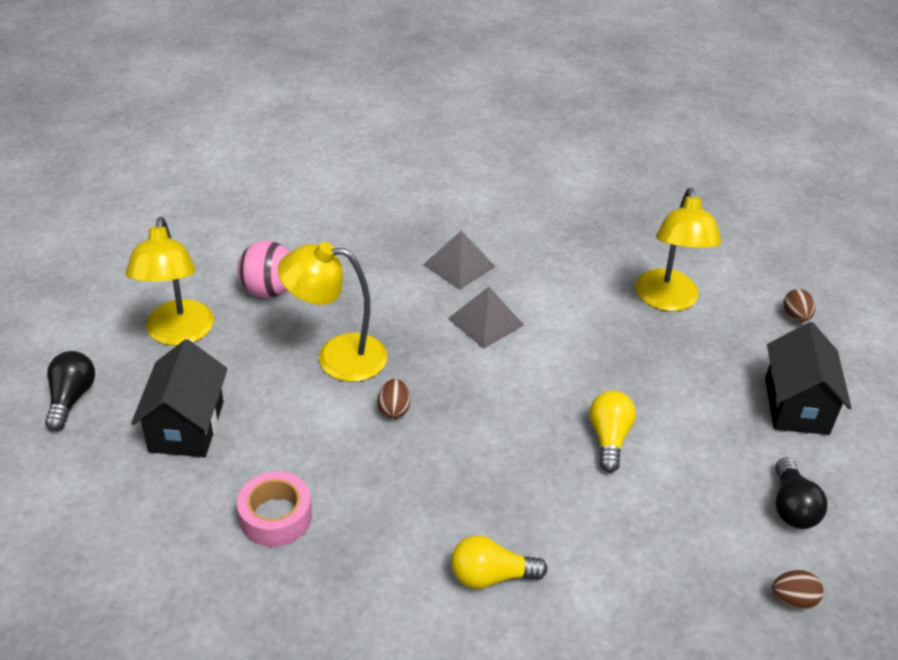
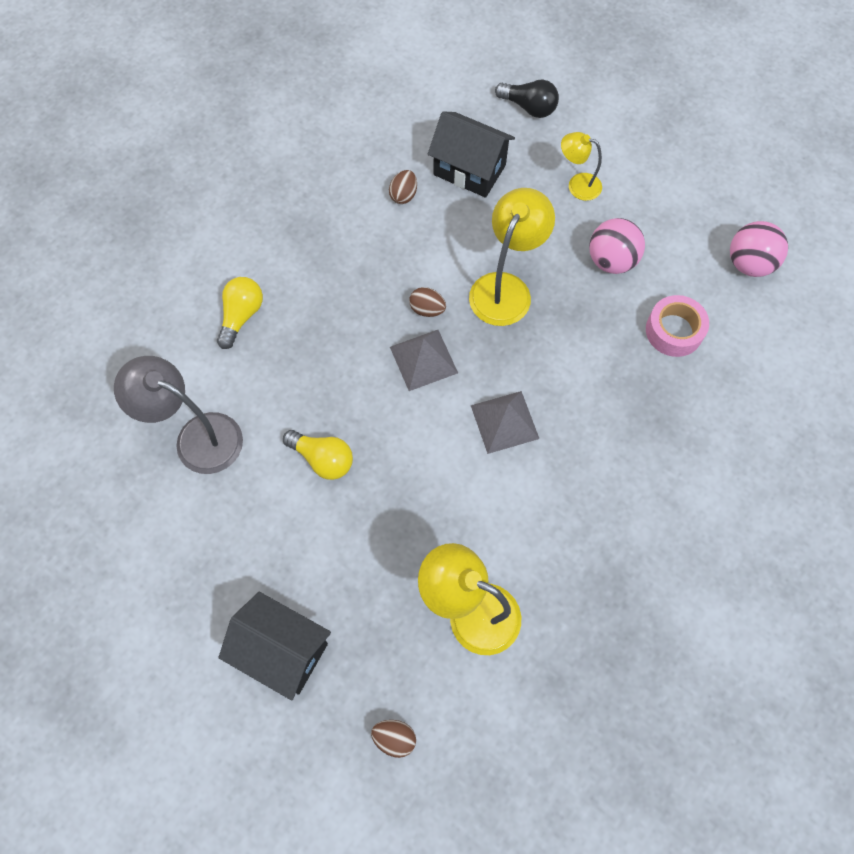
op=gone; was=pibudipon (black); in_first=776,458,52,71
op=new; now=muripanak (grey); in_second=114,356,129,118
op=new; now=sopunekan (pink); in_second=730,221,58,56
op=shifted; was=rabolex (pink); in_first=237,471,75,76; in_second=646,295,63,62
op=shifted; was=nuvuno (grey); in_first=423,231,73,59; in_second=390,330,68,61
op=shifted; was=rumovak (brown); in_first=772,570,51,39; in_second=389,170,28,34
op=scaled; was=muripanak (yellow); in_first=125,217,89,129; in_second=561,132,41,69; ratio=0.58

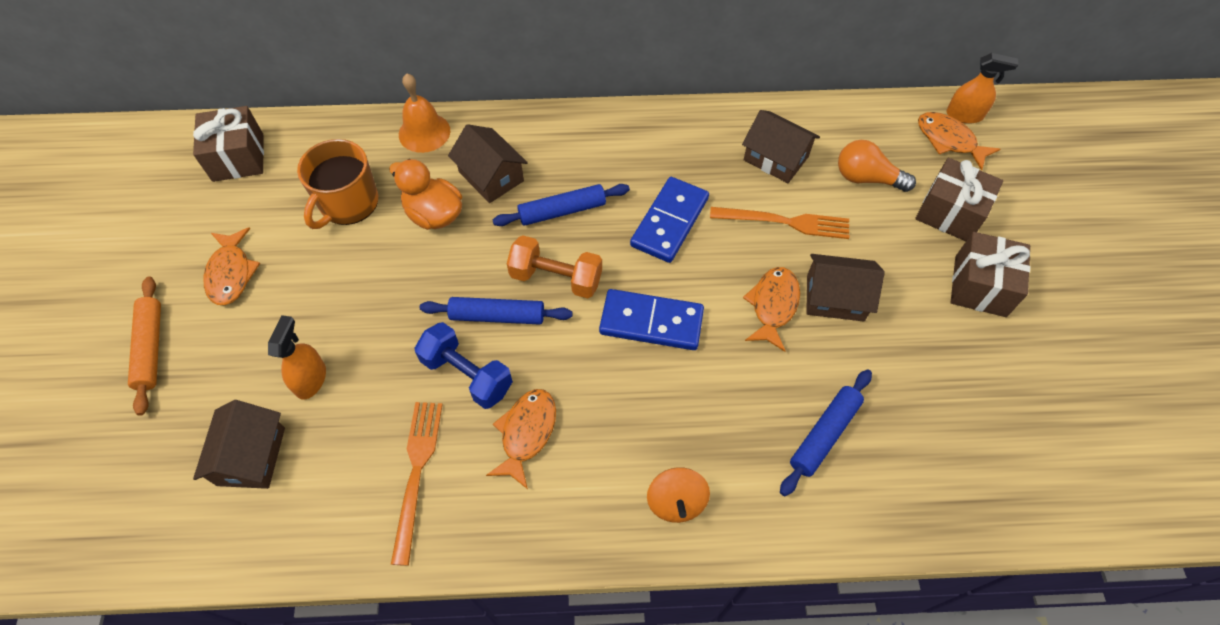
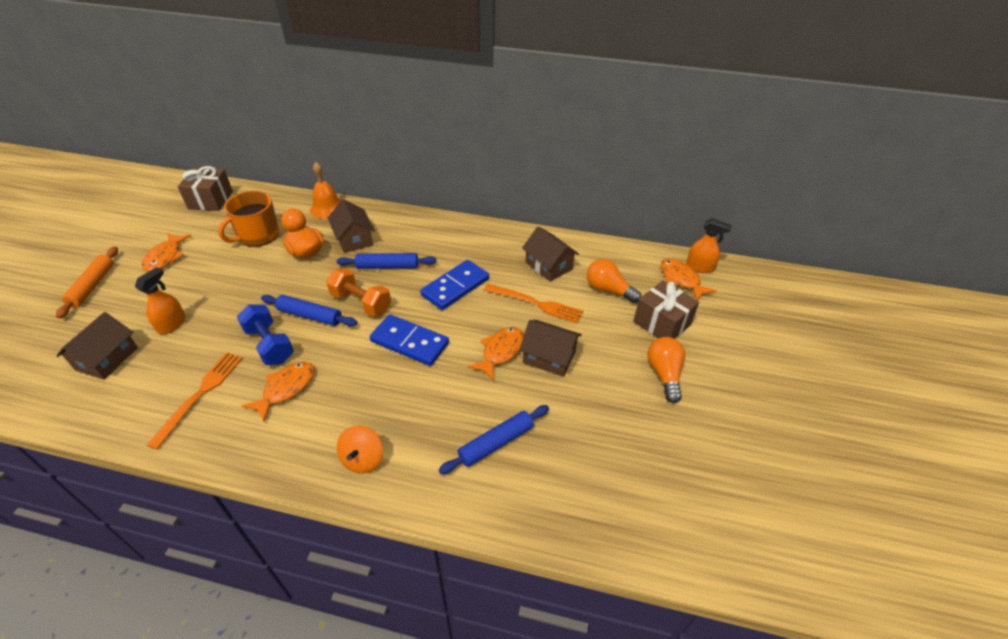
op=swapped; was=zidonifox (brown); now=pibudipon (orange); in_first=951,232,79,85; in_second=647,337,38,66

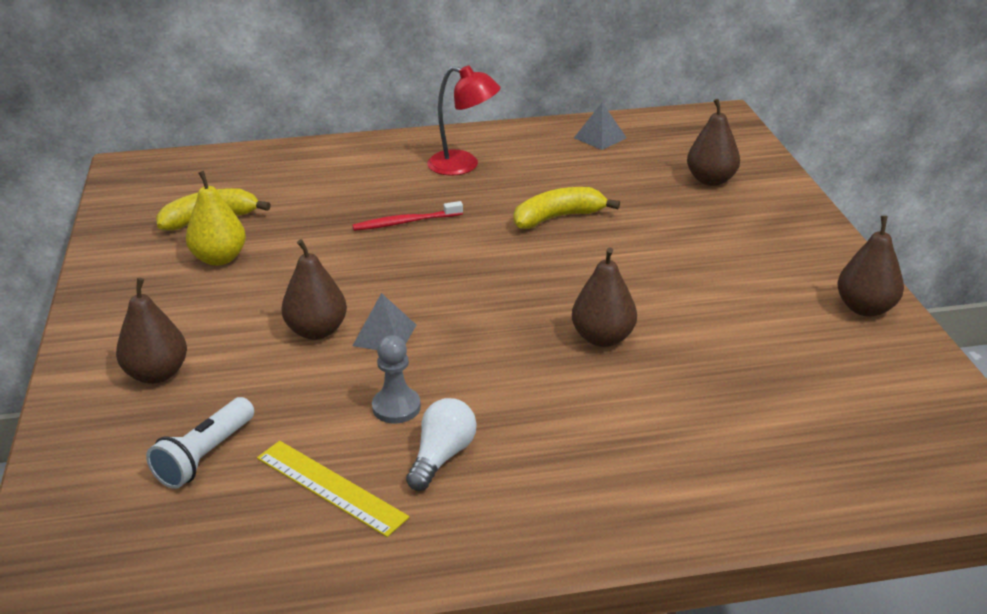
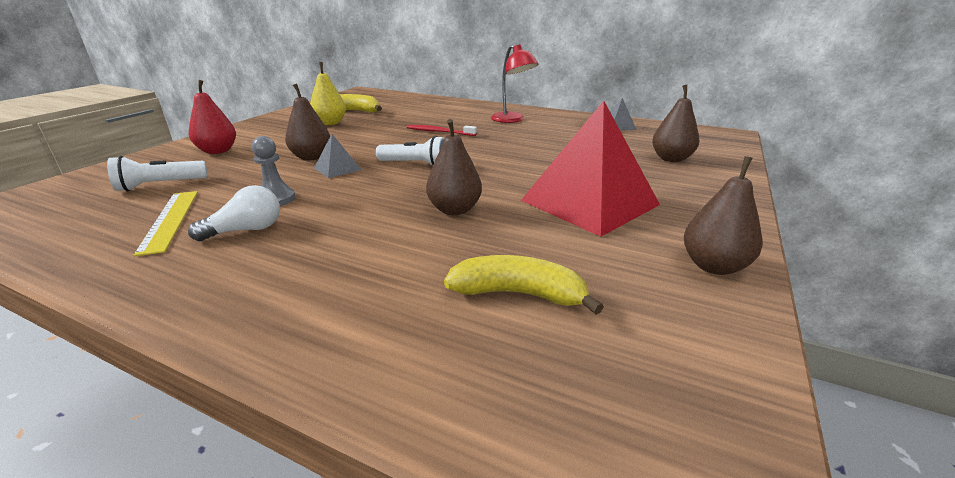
op=new; now=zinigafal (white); in_second=376,136,69,30
op=new; now=nuvuno (red); in_second=521,101,139,136
op=shifted; was=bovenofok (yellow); in_first=514,187,106,42; in_second=444,255,160,60
op=repainted; was=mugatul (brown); now=mugatul (red); in_first=116,278,71,106; in_second=189,80,47,74

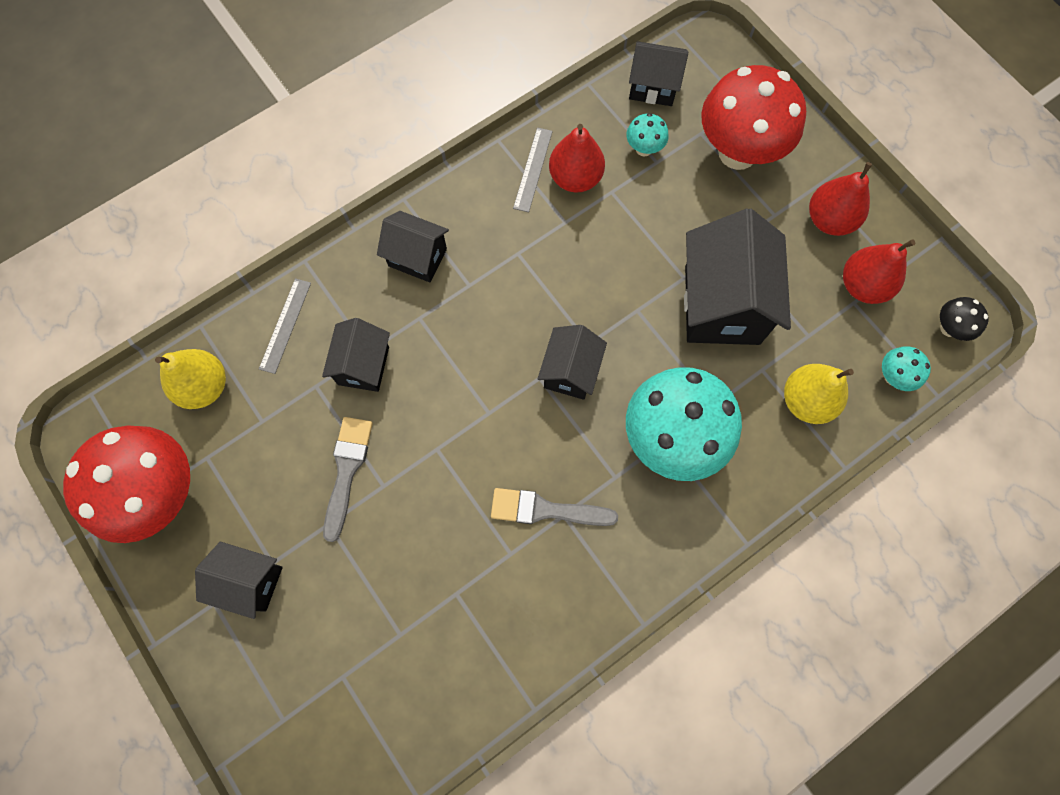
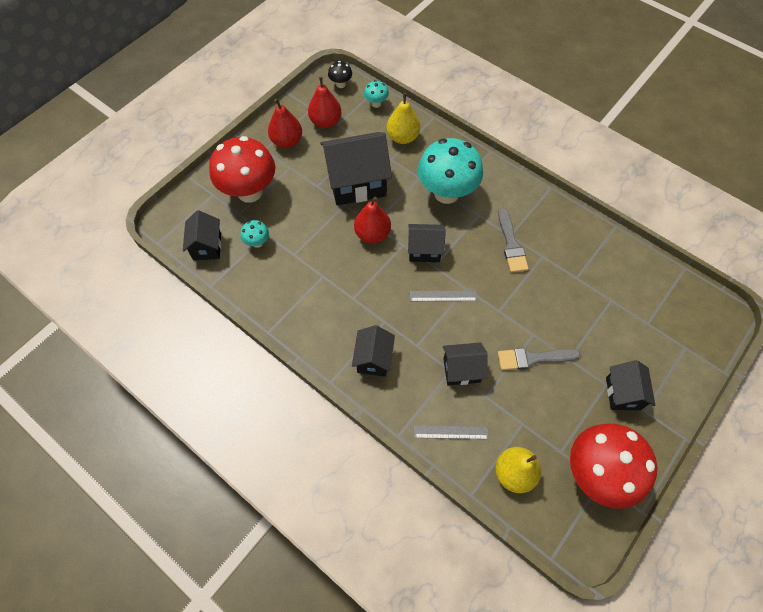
op=shifted; was=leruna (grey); in_first=513,127,40,85; in_second=410,291,67,10
op=shifted; was=mugatul (red); in_first=549,124,56,69; in_second=354,197,37,46

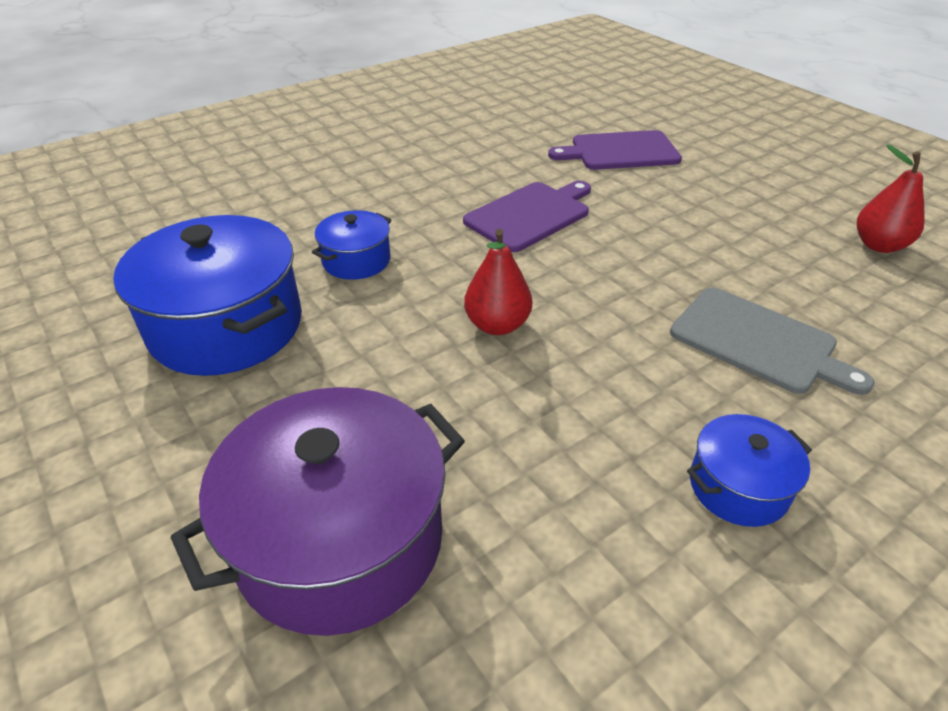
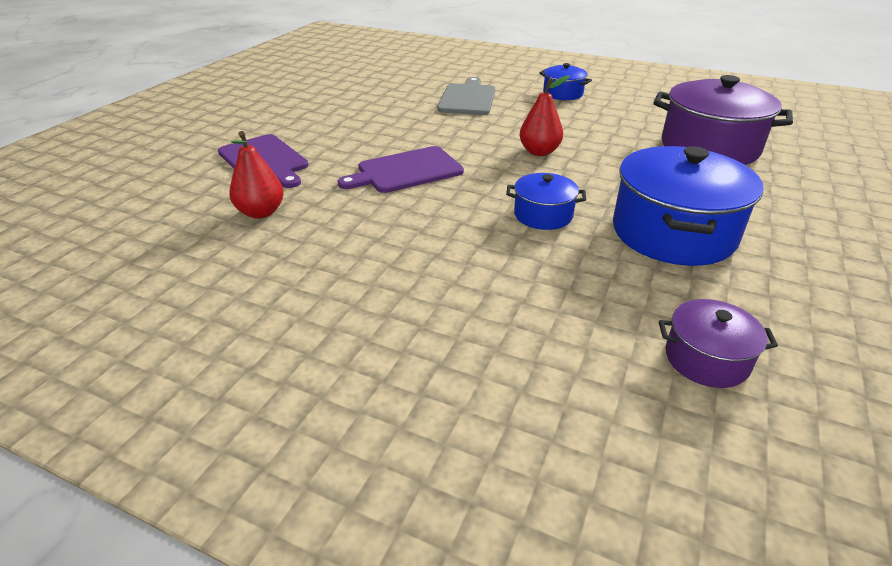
op=new; now=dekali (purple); in_second=659,299,119,89
op=shifted; was=mugatul (red); in_first=857,145,68,108; in_second=229,131,55,87
op=rotated; was=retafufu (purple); in_first=463,181,128,71; in_second=338,146,126,47; clockwise=-45

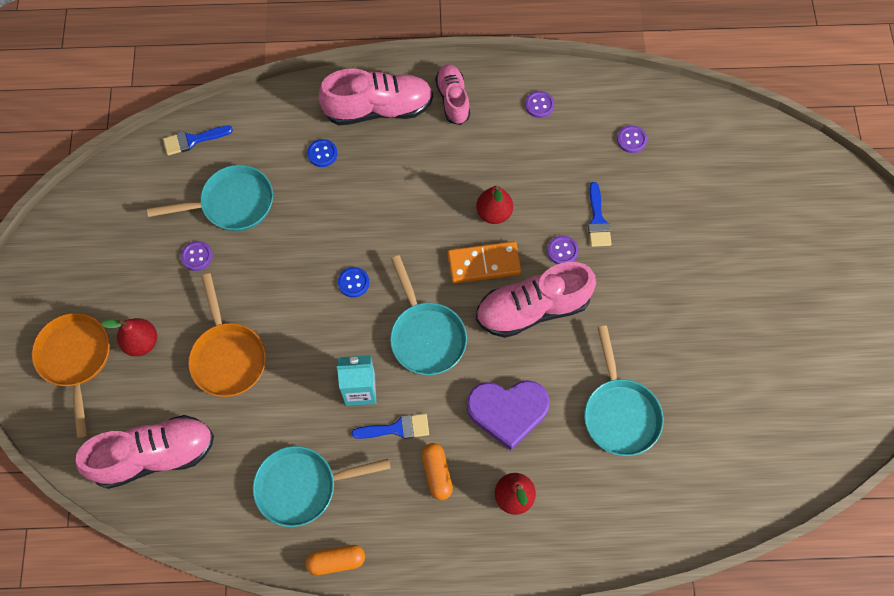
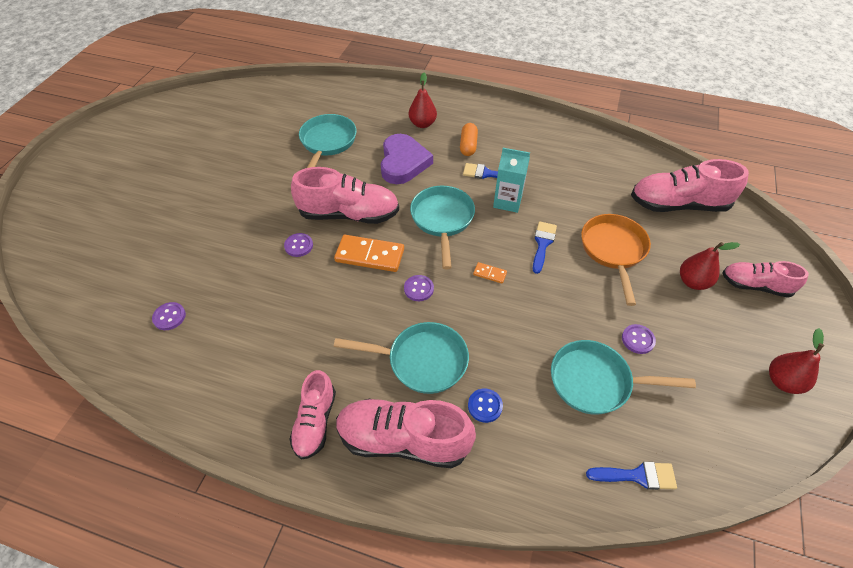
op=gone; was=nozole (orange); in_first=305,545,60,30
op=shifted; was=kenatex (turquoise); in_first=253,446,138,81; in_second=334,322,135,72
op=shifted; was=mugatul (red); in_first=476,186,37,38; in_second=769,328,55,66
op=shifted; was=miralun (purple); in_first=525,91,29,27; in_second=404,275,30,26
op=shifted; was=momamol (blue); in_first=588,182,23,65; in_second=533,221,24,53
op=swapped; was=kenatex (orange); now=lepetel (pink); in_first=32,313,78,125; in_second=722,261,87,37
op=swapped; was=miralun (blue); now=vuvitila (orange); in_first=338,267,31,31; in_second=473,262,34,22
op=rotated; was=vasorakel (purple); in_first=467,380,83,71; in_second=381,134,52,50; clockwise=75

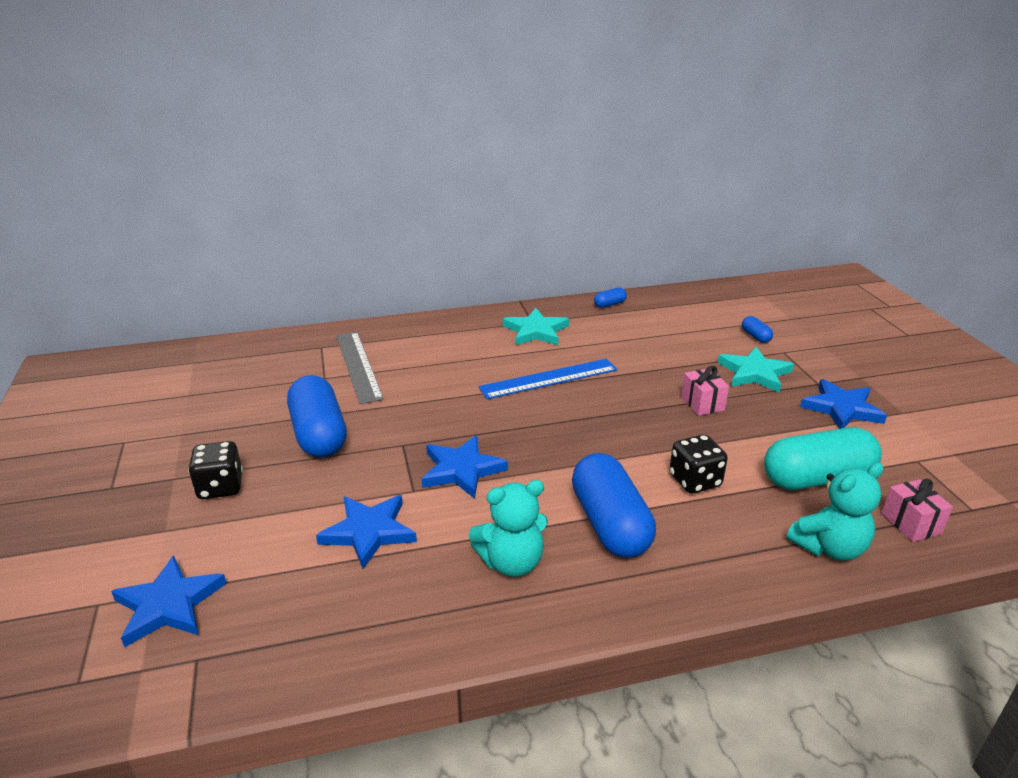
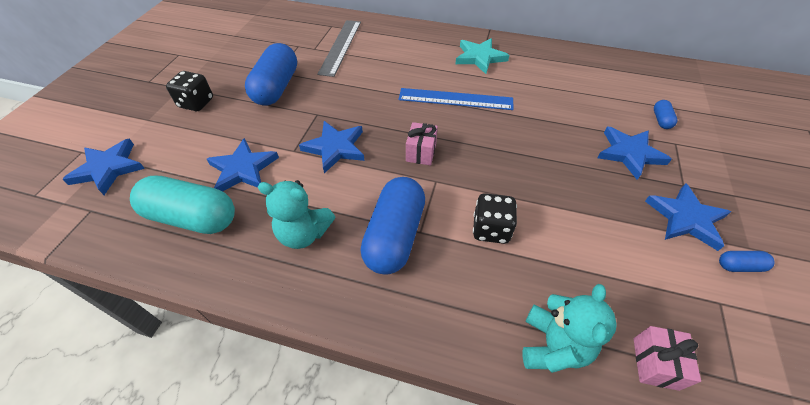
op=shifted; was=nozole (blue); in_first=594,288,33,20; in_second=719,251,56,21
op=shifted; was=zidonifox (pink); in_first=681,366,48,50; in_second=406,122,32,43
op=shifted; was=nozole (turquoise); in_first=764,427,118,63; in_second=130,176,105,58
op=repainted; was=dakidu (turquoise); now=dakidu (blue); in_first=718,347,76,46; in_second=597,126,75,54
op=rotated; was=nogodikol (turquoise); in_first=787,462,96,99; in_second=523,284,94,89; clockwise=-75

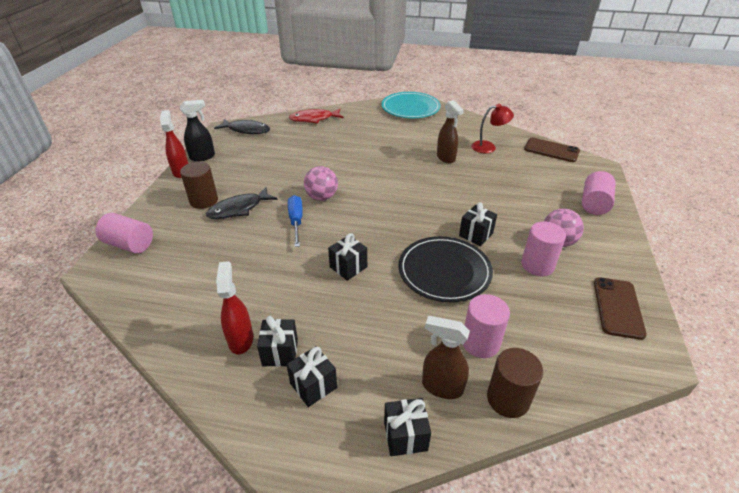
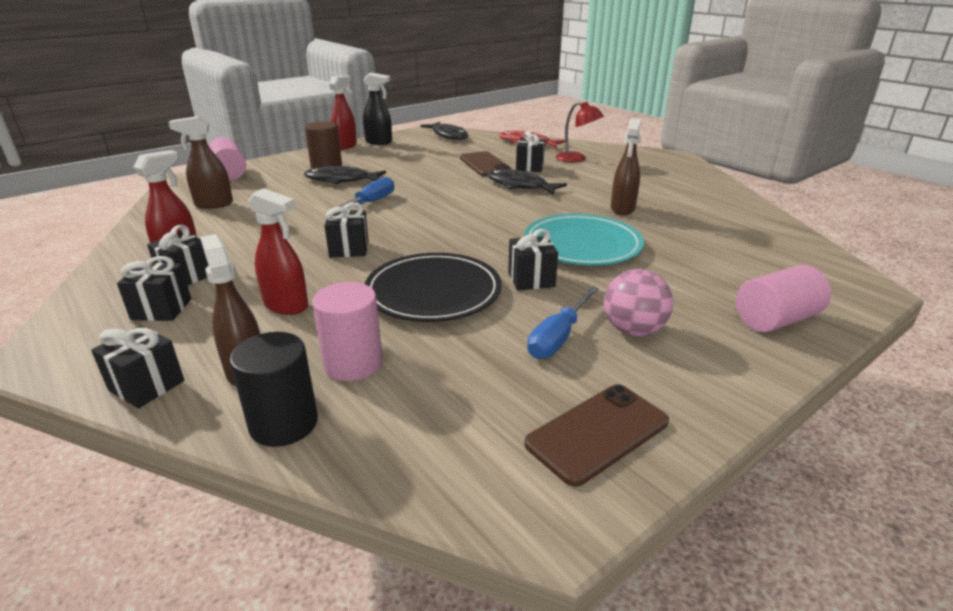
op=gone; was=sopunekan (pink); in_first=304,166,34,35
op=new; now=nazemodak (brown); in_second=168,116,65,93
op=new; now=nazemodak (red); in_second=248,188,60,127
op=new; now=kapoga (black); in_second=487,169,80,26
op=new; now=zidonifox (black); in_second=516,131,29,41
op=shifted; was=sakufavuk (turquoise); in_first=381,92,60,26; in_second=524,214,120,52
op=shifted; was=muripanak (red); in_first=471,104,43,49; in_second=556,102,48,60
op=shifted; was=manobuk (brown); in_first=524,138,56,24; in_second=460,151,52,25
op=swapped; was=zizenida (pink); now=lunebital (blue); in_first=521,222,45,54; in_second=527,286,72,73
op=repainted; was=zizenida (brown); now=zizenida (black); in_first=487,348,56,70; in_second=230,332,88,115

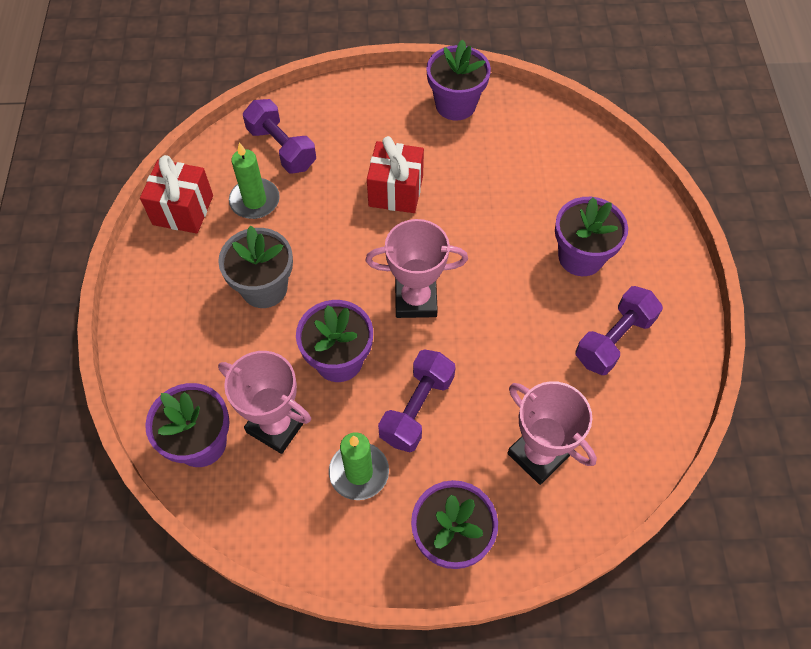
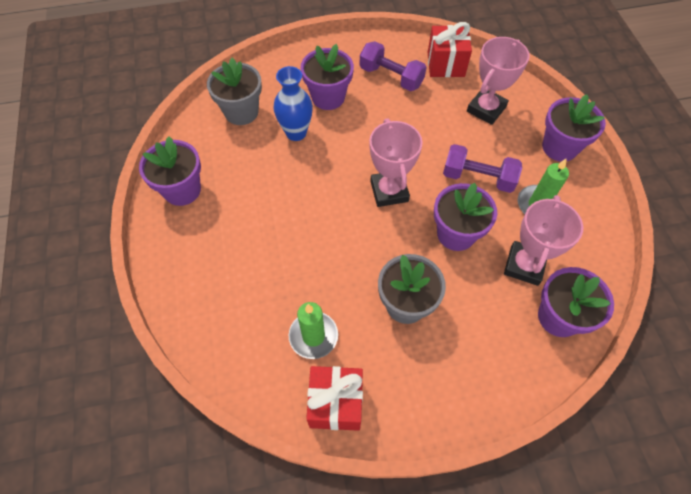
op=gone; was=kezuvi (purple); in_first=243,99,73,74
op=new; now=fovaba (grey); in_second=207,58,55,67
op=new; now=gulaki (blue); in_second=274,66,39,75
op=shifted; was=zidonifox (red); in_first=367,136,57,77; in_second=428,22,44,55

